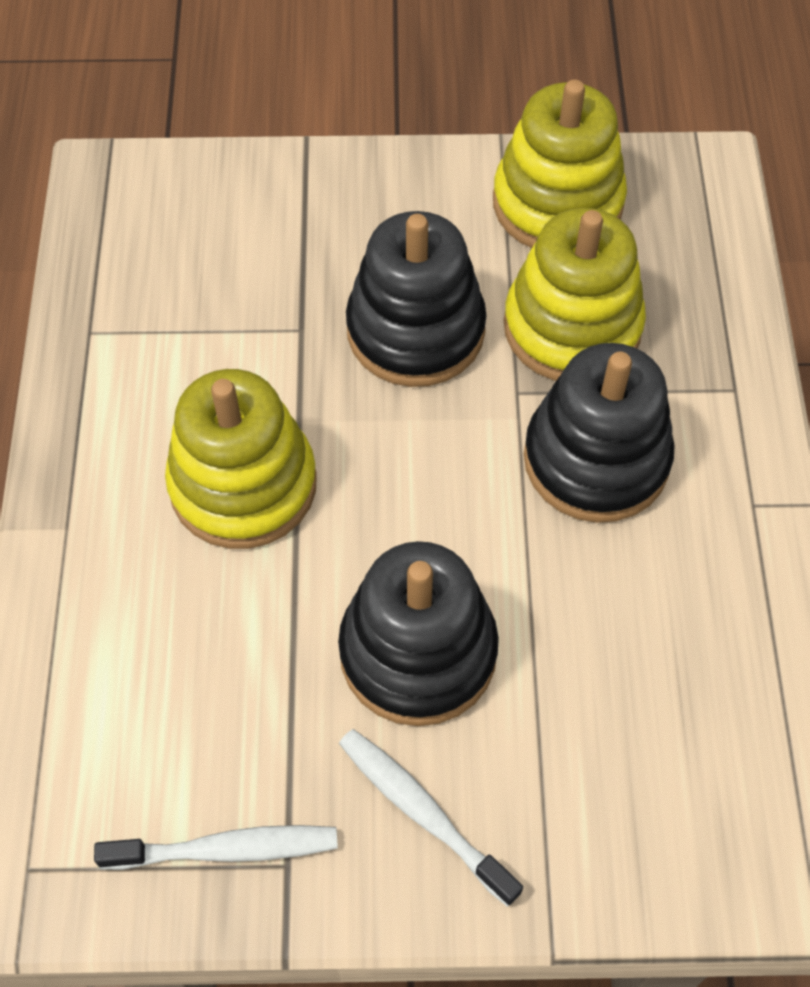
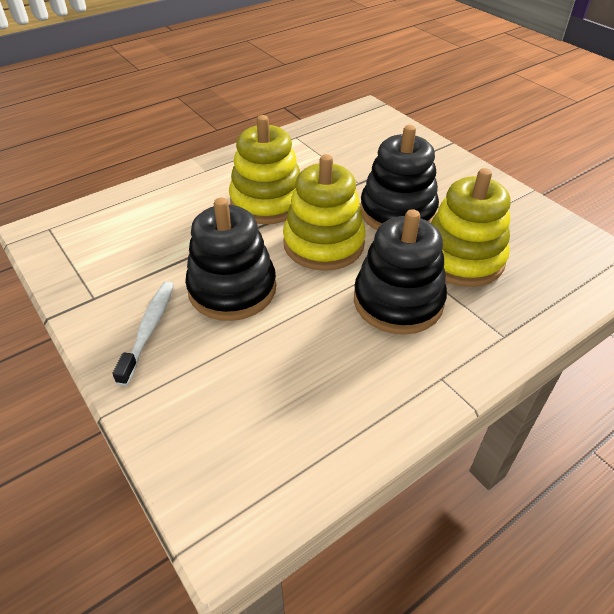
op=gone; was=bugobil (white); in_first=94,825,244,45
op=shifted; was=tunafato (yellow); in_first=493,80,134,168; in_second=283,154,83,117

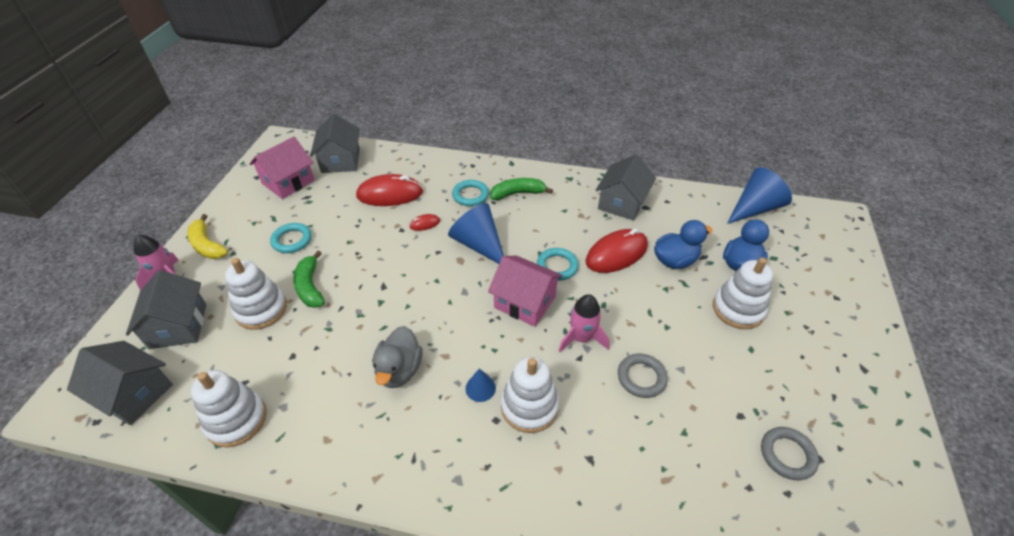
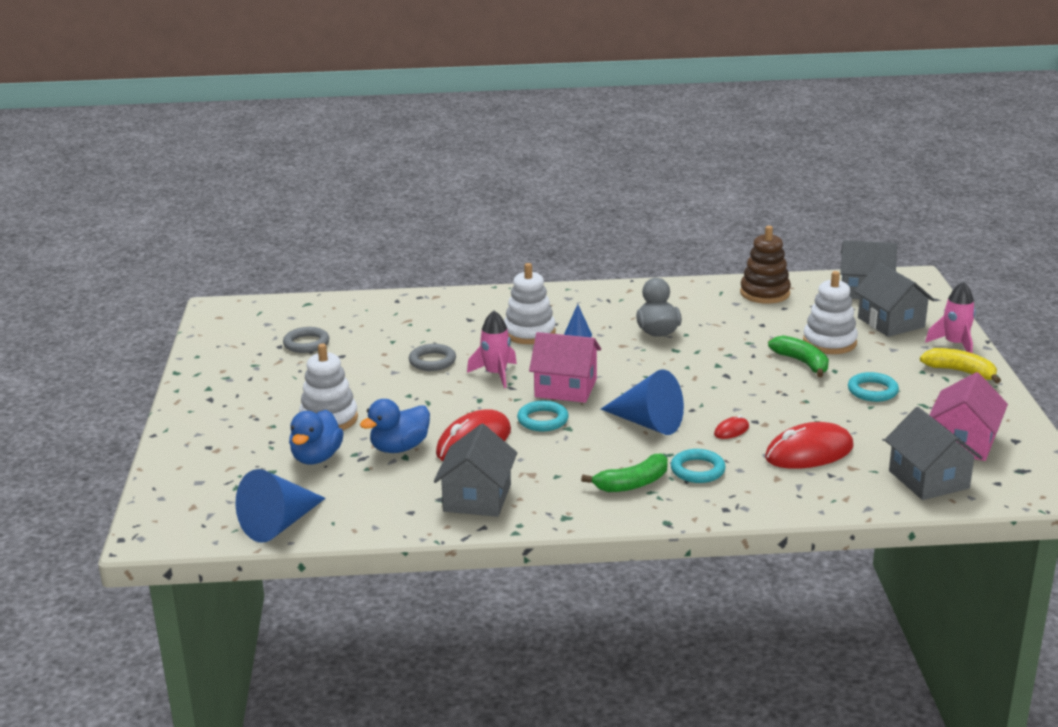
op=repainted; was=tunafato (white); now=tunafato (brown); in_first=191,370,76,77; in_second=740,226,51,78

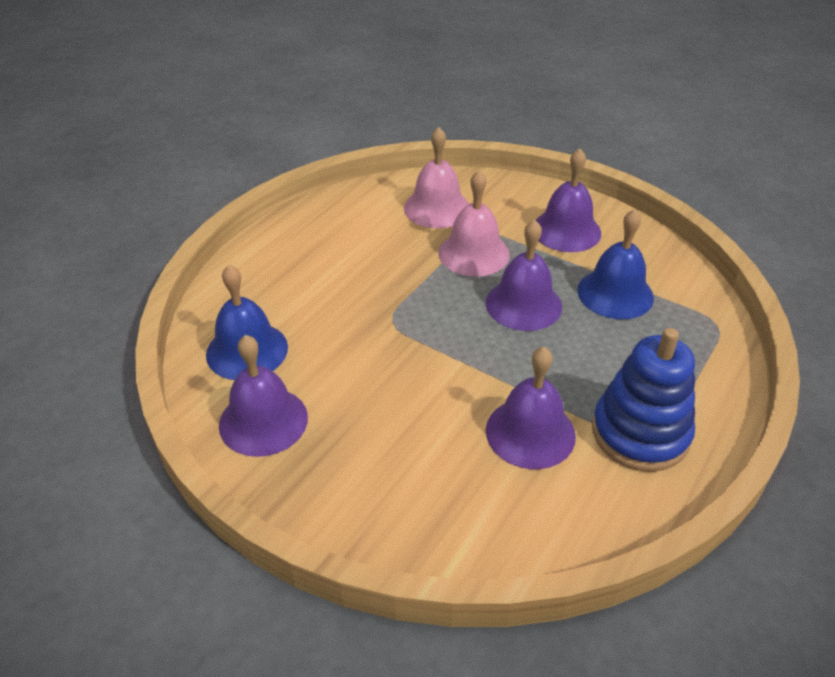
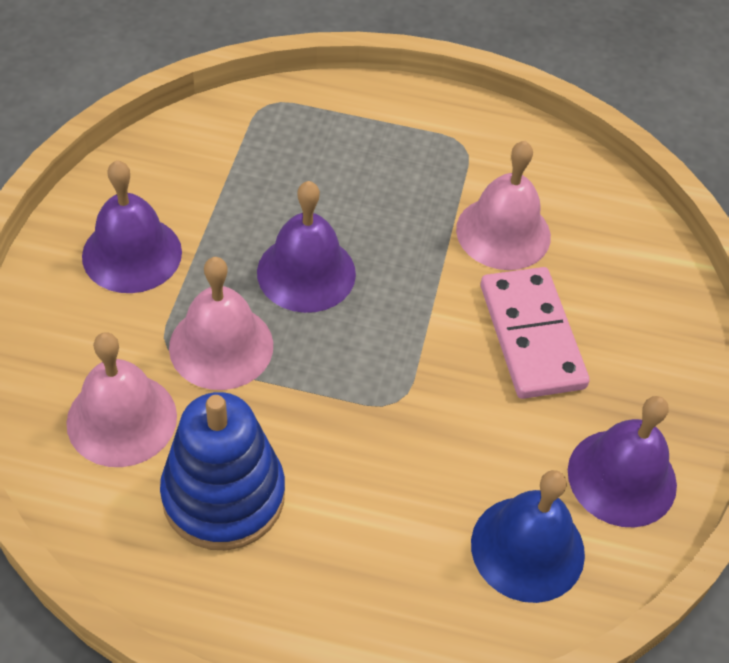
op=gone; was=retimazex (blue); in_first=577,209,77,110
op=new; now=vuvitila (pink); in_second=481,267,109,132
op=shifted; was=tunafato (blue); in_first=592,328,103,144; in_second=160,392,125,158
op=repainted; was=retimazex (purple); now=retimazex (pink); in_first=486,347,90,122; in_second=456,141,95,129

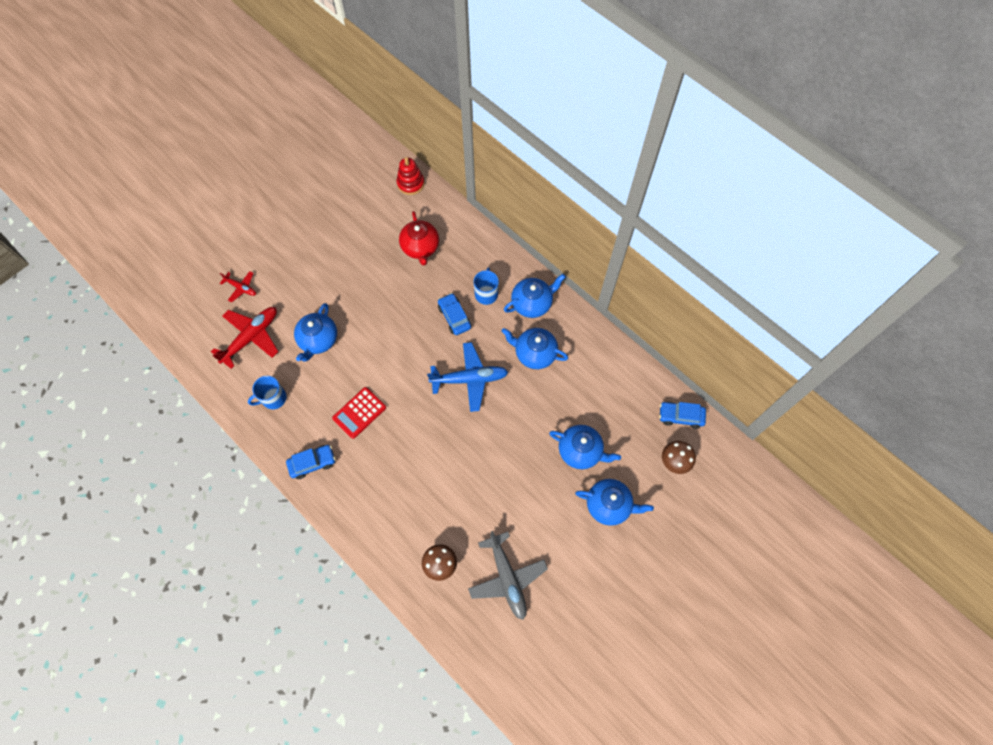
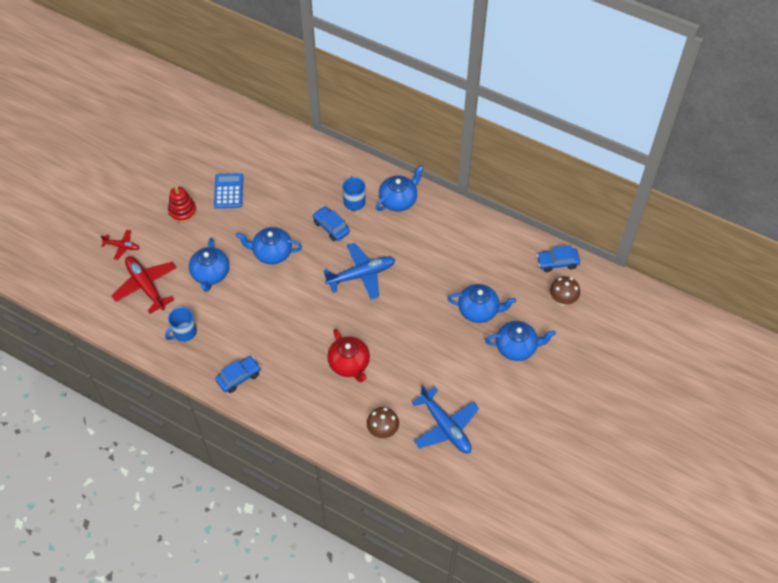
op=gone; was=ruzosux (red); in_first=332,387,54,52
op=new; now=ruzosux (blue); in_second=214,173,29,35
op=shifted; was=tunafato (red); in_first=397,157,28,38; in_second=168,186,29,37
op=shifted; was=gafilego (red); in_first=399,211,40,54; in_second=327,329,43,53
op=shifted; was=gafilego (blue); in_first=501,328,67,41; in_second=236,227,66,37
op=repainted; was=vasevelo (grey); now=vasevelo (blue); in_first=468,531,80,89; in_second=411,385,68,68
op=rotated; was=vasevelo (red); in_first=211,307,68,62; in_second=111,256,65,58; clockwise=-60

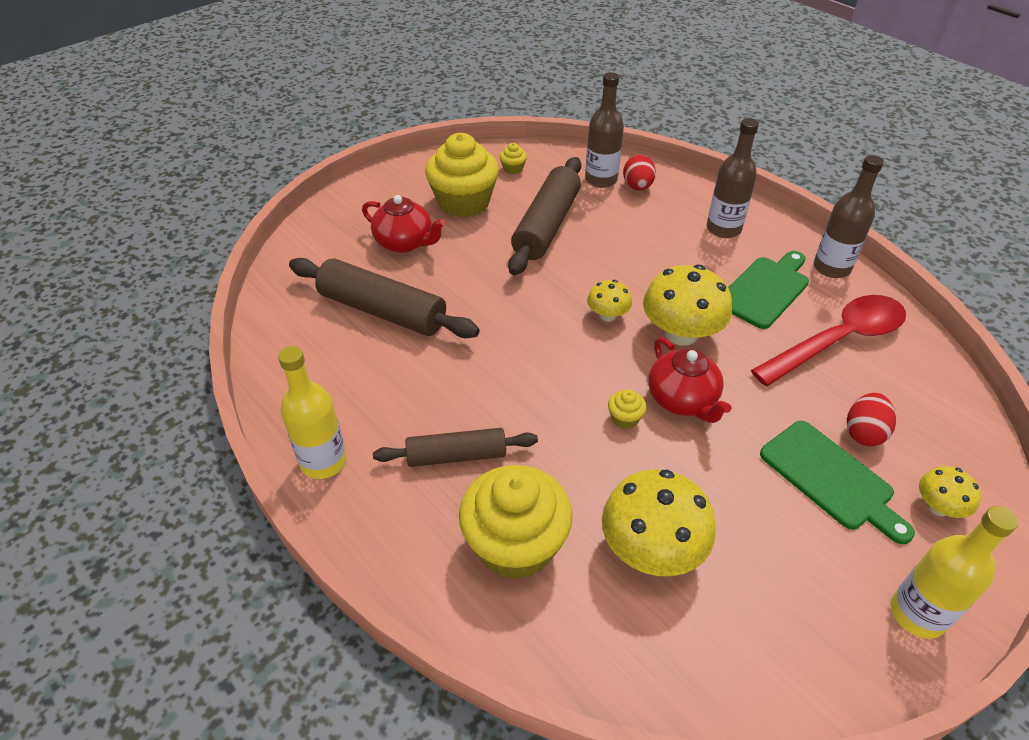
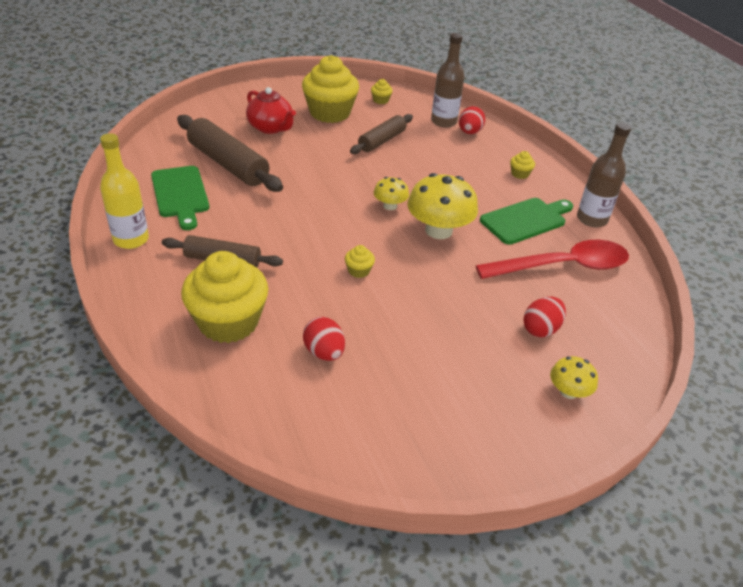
op=gone; was=gafilego (red); in_first=648,337,83,86
op=gone; was=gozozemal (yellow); in_first=891,506,127,133
op=shifted; was=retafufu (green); in_first=760,421,155,123; in_second=151,166,58,64
op=swapped; was=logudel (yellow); now=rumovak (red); in_first=602,469,114,107; in_second=303,317,42,44
op=swapped; was=gozozemal (brown); now=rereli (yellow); in_first=707,118,52,120; in_second=510,151,25,28
op=scaled; was=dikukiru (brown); in_first=508,157,73,118; in_second=350,114,63,40; ratio=0.63

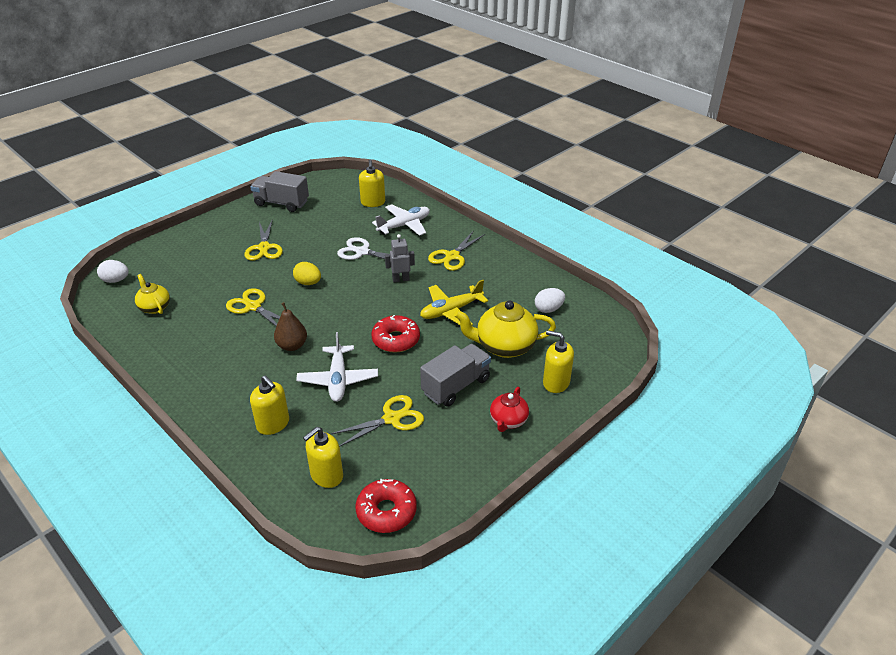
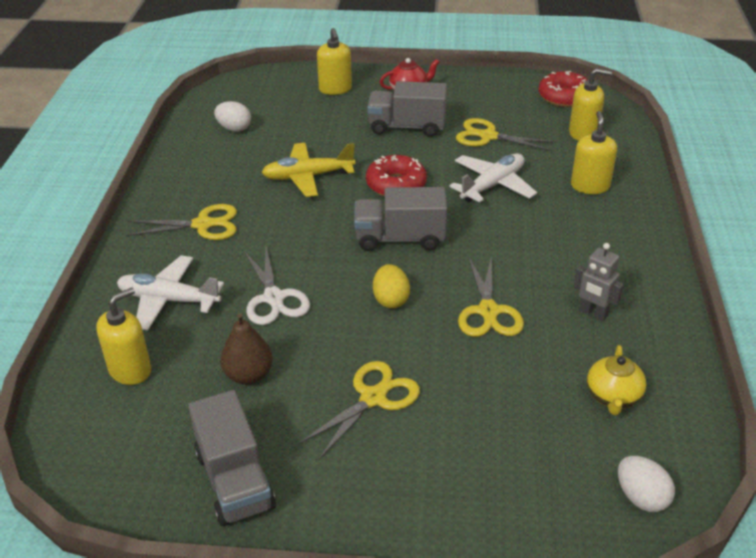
op=gone; was=gafilego (yellow); in_first=454,301,102,57
op=new; now=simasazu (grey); in_second=354,187,93,64
op=shifted; was=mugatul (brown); in_first=274,302,33,49; in_second=220,313,53,72
op=shifted; was=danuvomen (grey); in_first=385,234,30,48; in_second=574,243,50,78
op=rotated; was=vasevelo (yellow); in_first=420,280,68,45; in_second=261,143,94,54; clockwise=150

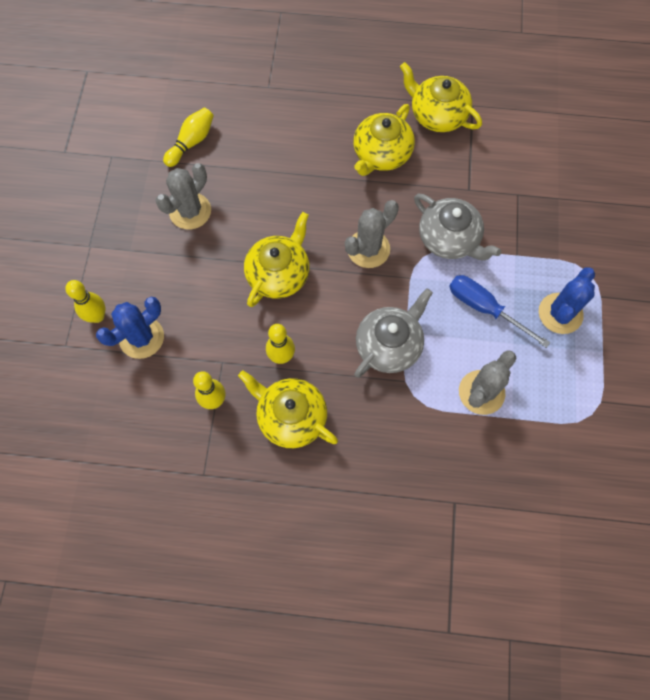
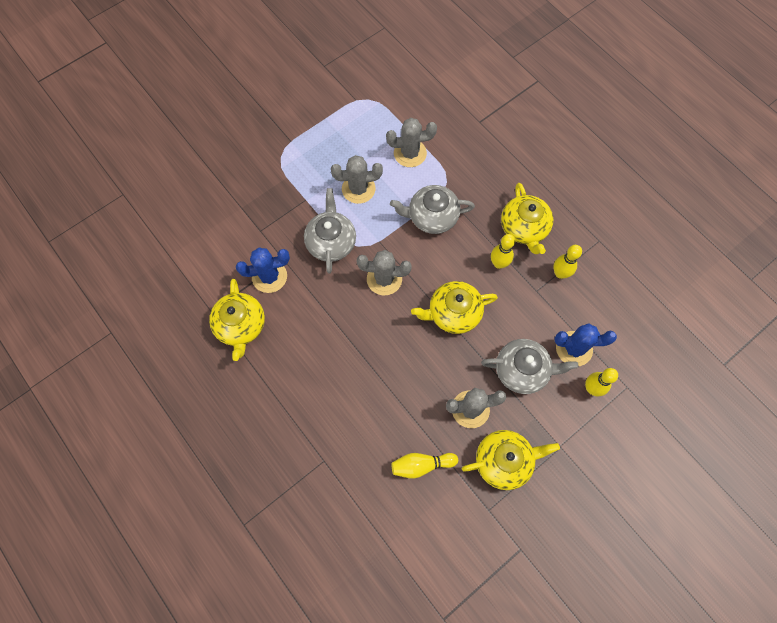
op=new; now=gafilego (grey); in_second=481,339,97,55
op=shifted; was=gafilego (yellow); in_first=353,104,62,72; in_second=462,430,98,60
op=shifted; was=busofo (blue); in_first=539,267,56,67; in_second=236,248,54,45
op=swapped; was=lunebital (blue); now=busofo (grey); in_first=449,275,101,73; in_second=331,155,52,49

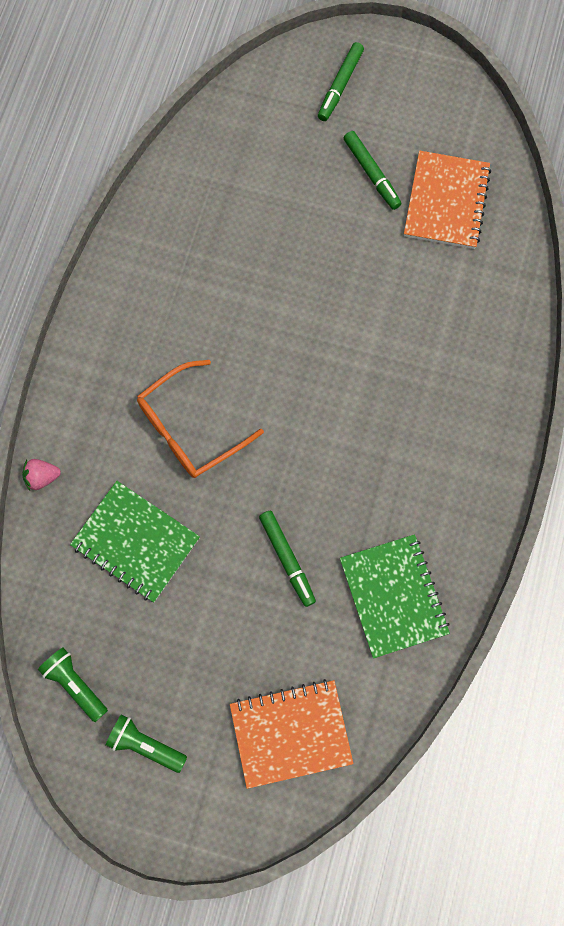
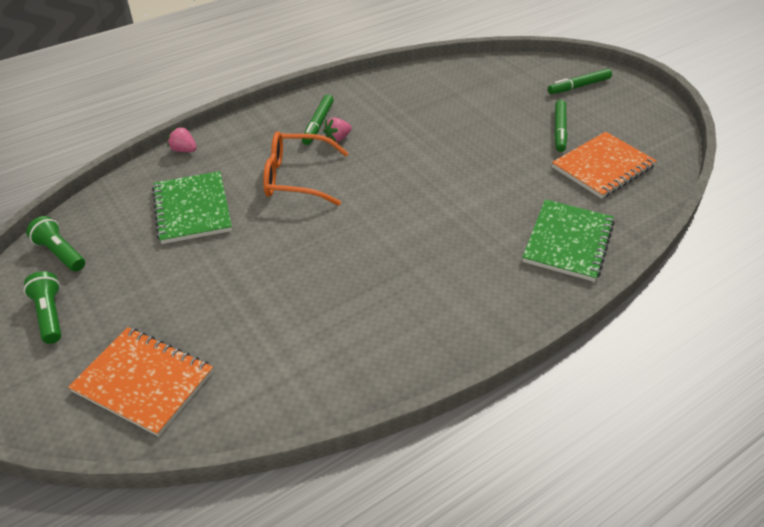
op=new; now=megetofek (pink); in_second=323,118,29,24
op=shifted; was=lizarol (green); in_first=259,510,57,97; in_second=302,94,32,51
op=shifted; was=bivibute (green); in_first=340,534,110,125; in_second=522,199,93,83
op=rotated; was=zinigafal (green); in_first=38,647,70,75; in_second=26,216,59,56; clockwise=-45

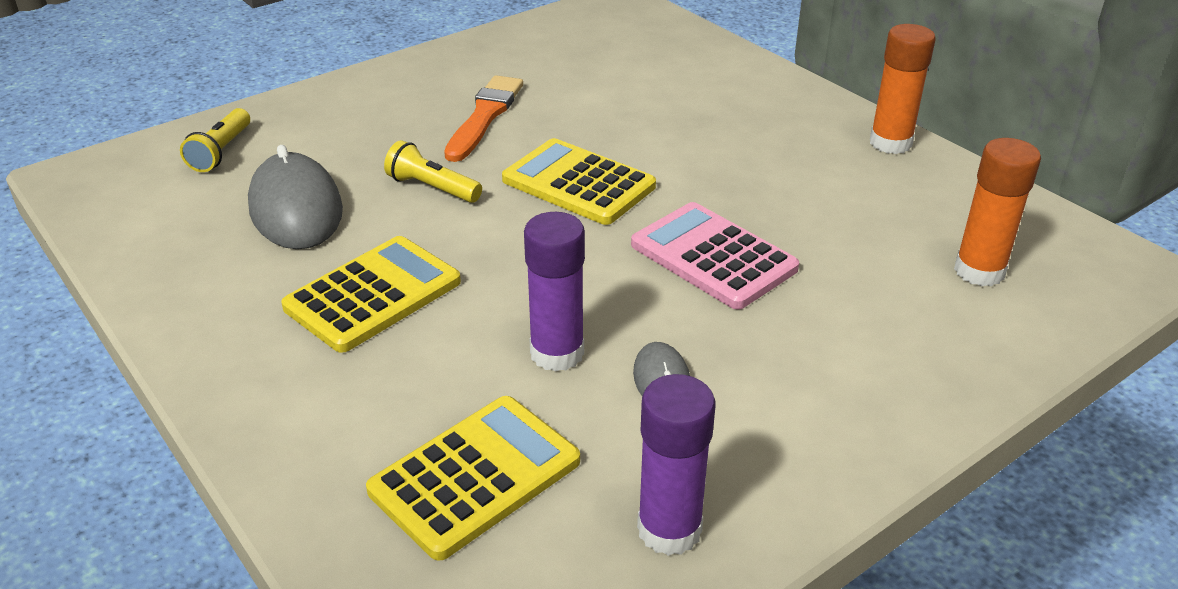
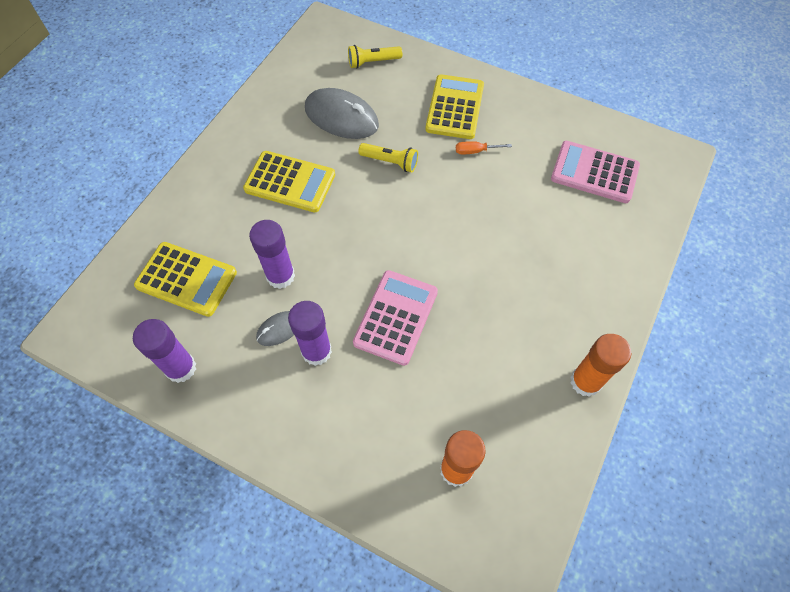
op=new; now=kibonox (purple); in_second=288,301,44,65
op=new; now=ruzosux (pink); in_second=551,141,89,62
op=shifted; was=ruzosux (yellow); in_first=502,138,154,87; in_second=425,74,59,65
op=swapped; was=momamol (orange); now=lunebital (orange); in_first=444,75,79,87; in_second=456,141,56,13
op=rotated; was=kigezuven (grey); in_first=248,145,95,104; in_second=305,88,74,51; clockwise=75
op=rotated; was=zinigafal (yellow); in_first=384,140,98,63; in_second=358,143,60,29; clockwise=105

